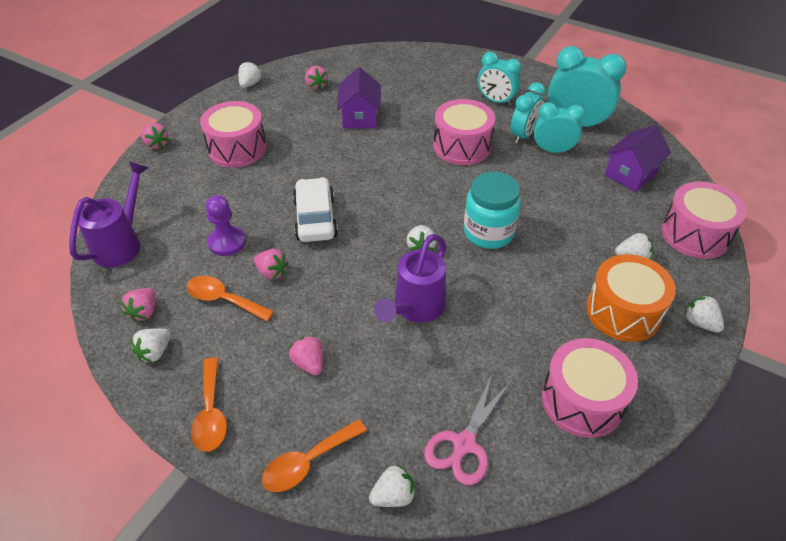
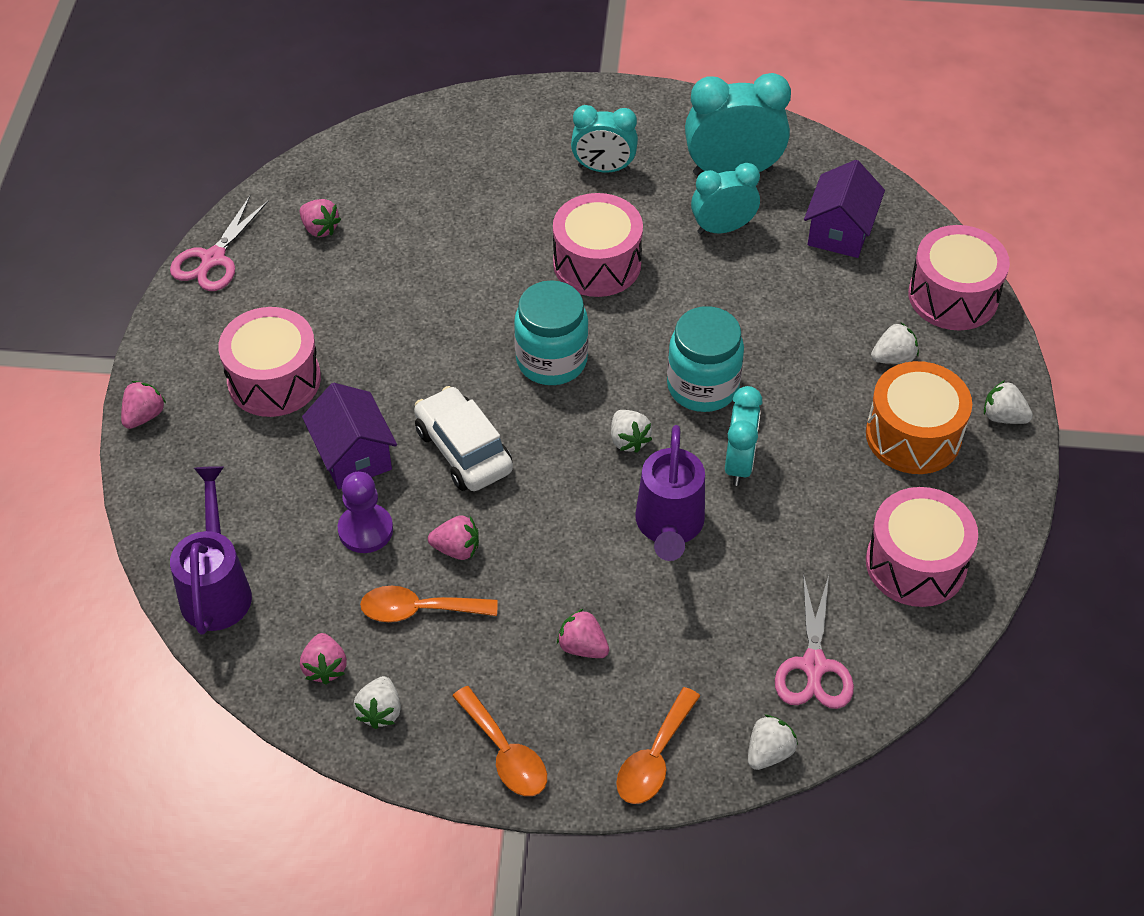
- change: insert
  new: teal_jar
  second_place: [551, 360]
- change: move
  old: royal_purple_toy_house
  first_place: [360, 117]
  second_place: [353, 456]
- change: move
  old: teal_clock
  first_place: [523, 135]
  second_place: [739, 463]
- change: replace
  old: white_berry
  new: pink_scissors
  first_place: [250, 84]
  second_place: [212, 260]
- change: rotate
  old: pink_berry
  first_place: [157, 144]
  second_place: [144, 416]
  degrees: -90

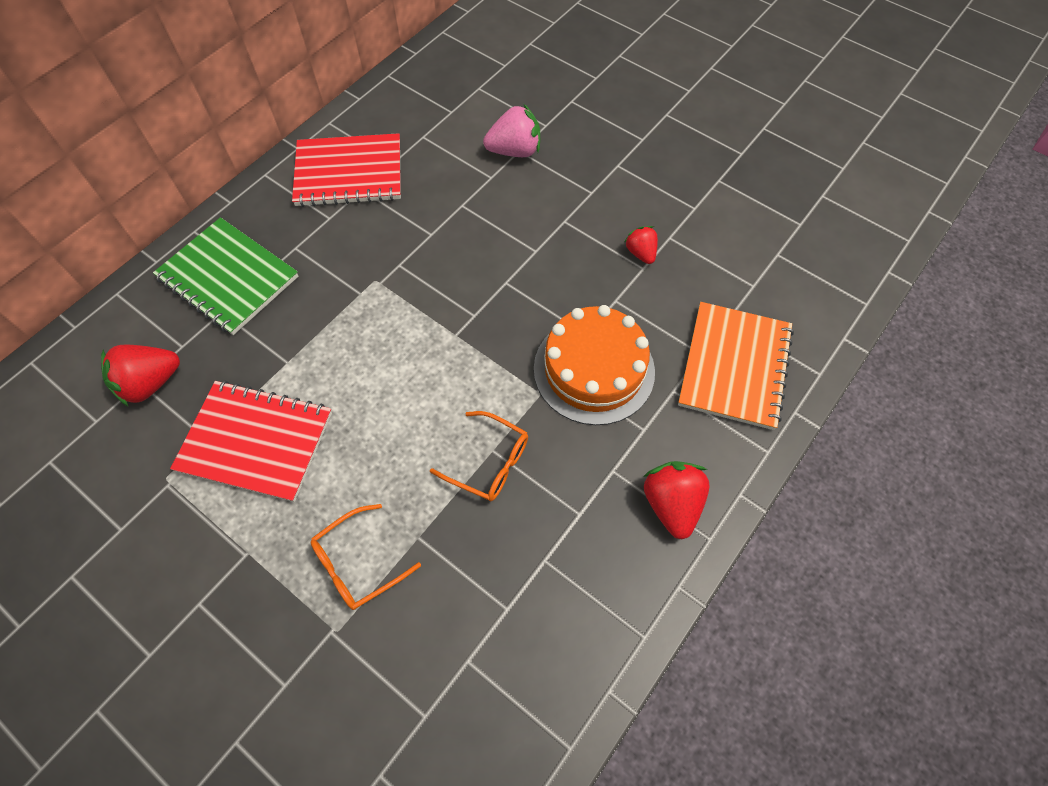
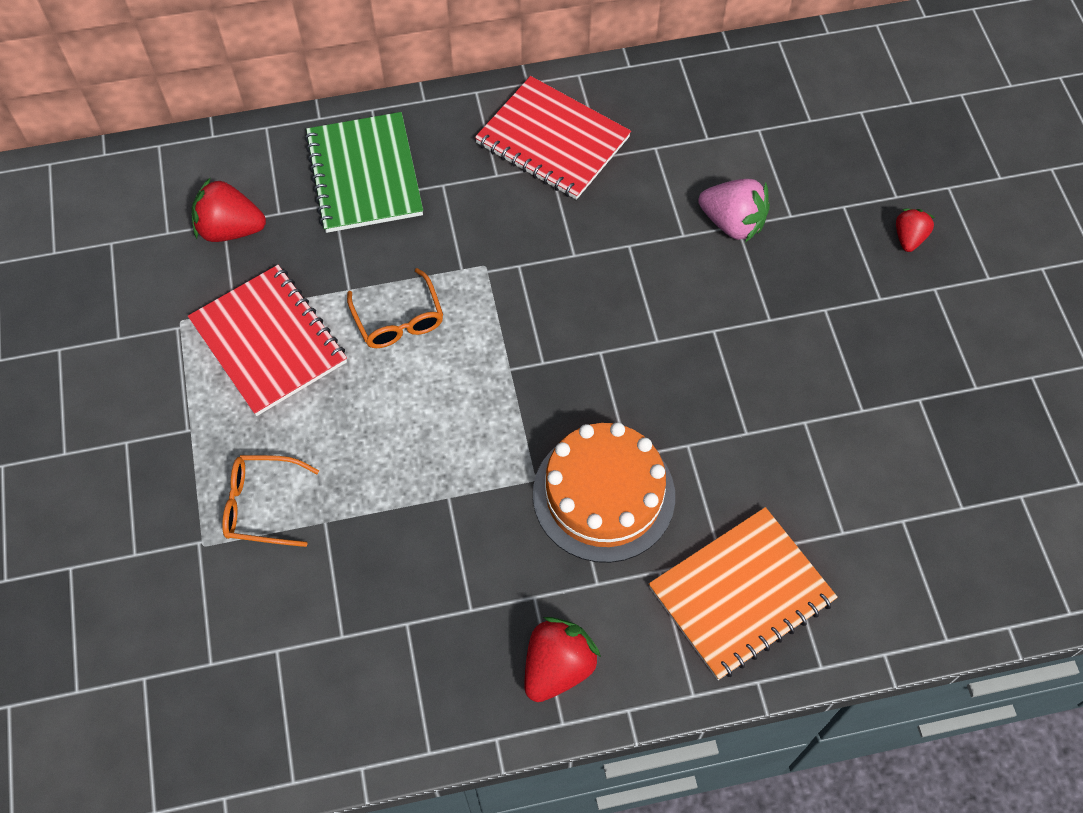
- change: move
  old: orange_eyeglasses
  first_place: [489, 462]
  second_place: [398, 319]
- change: move
  old: red_berry
  first_place: [641, 253]
  second_place: [909, 238]

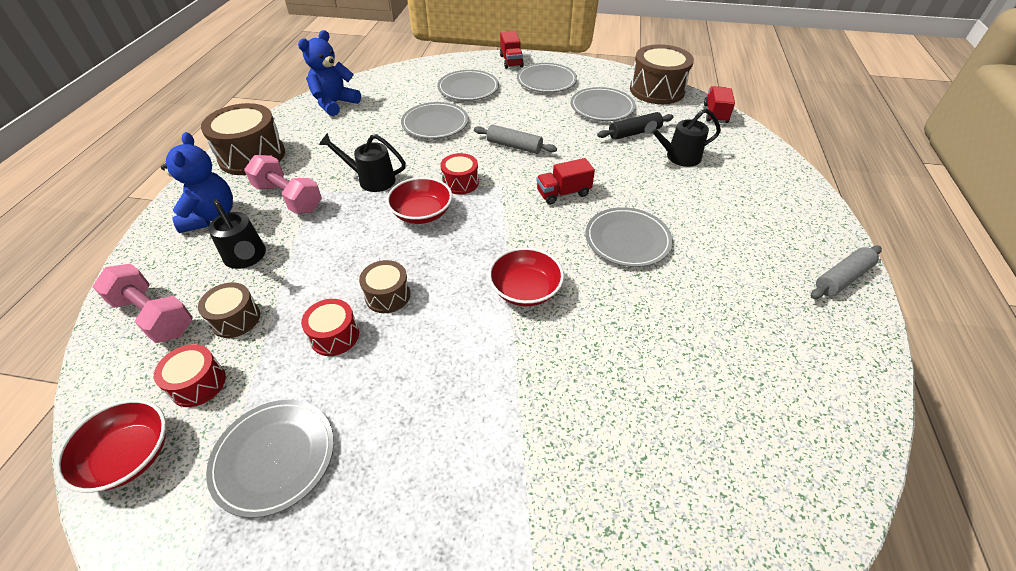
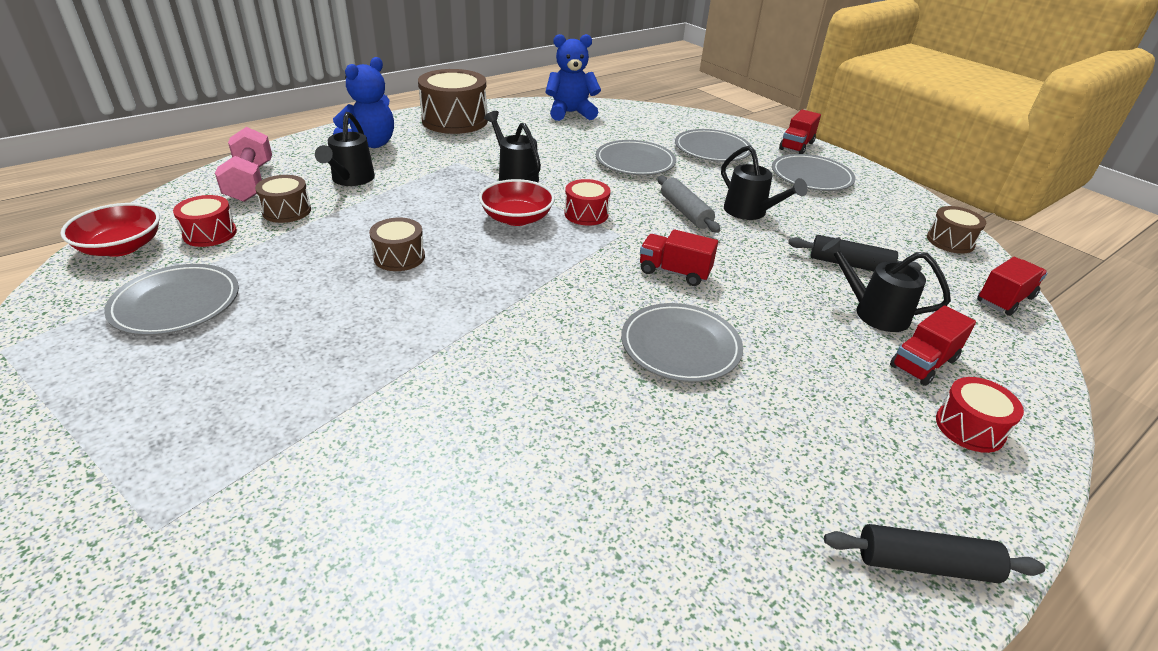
- change: delete
  old: pink_dumbbell
  first_place: [288, 198]
- change: delete
  old: red_serving_bowl
  first_place: [525, 290]
- change: delete
  old: ash-grey_plate
  first_place: [602, 107]
- change: insert
  new: ebony_sprinkling_can
  second_place: [750, 212]
- change: insert
  new: red_lorry
  second_place: [923, 363]
- change: move
  old: red_snare_drum
  first_place: [334, 336]
  second_place: [969, 428]
- change: recolor
  old: ash-grey_rolling_pin
  new: ebony_rolling_pin
  first_place: [842, 278]
  second_place: [925, 564]
- change: resize
  old: brown_snare_drum
  first_place: [657, 90]
  second_place: [950, 241]
  factor: 0.54

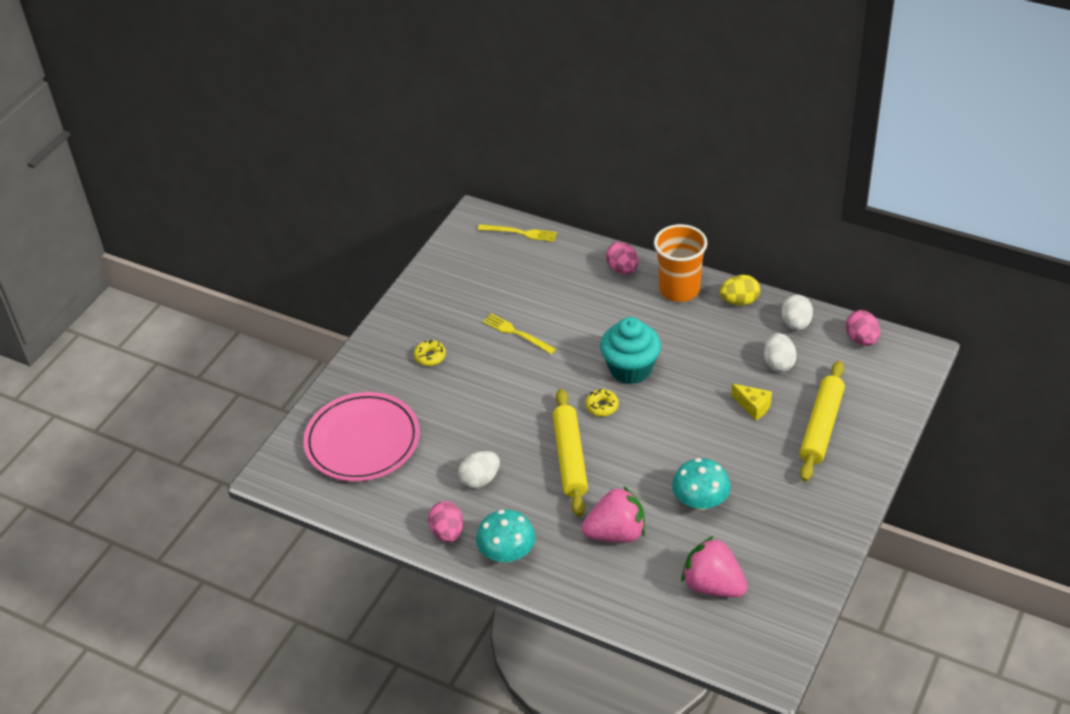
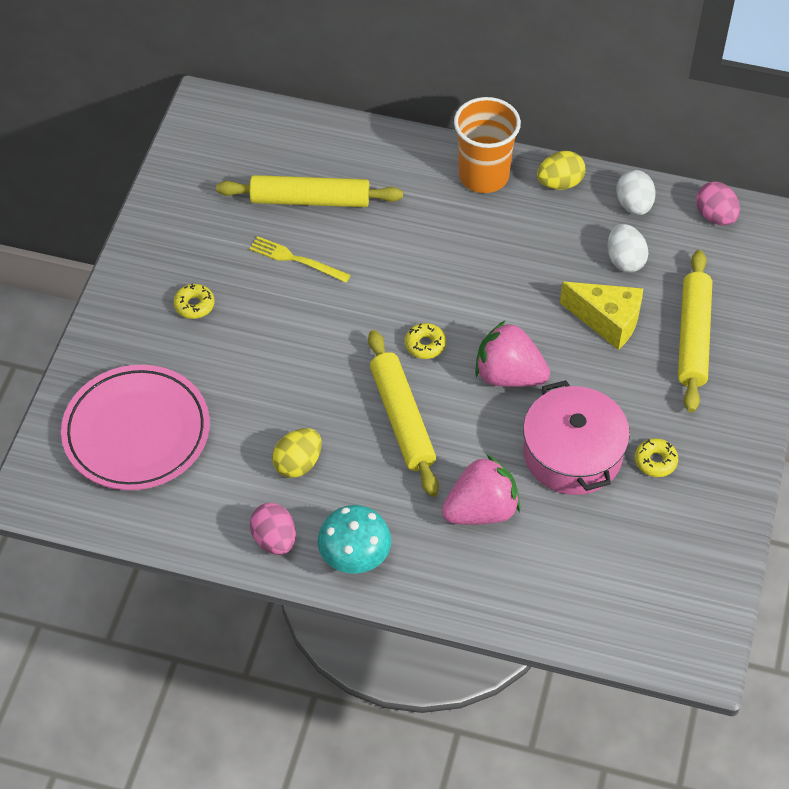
- change: delete
  old: golden_fork
  first_place: [520, 233]
- change: delete
  old: teal_muffin
  first_place: [630, 369]
- change: delete
  old: pink_egg
  first_place: [622, 269]
- change: insert
  new: golden_rolling_pin
  second_place: [310, 200]
- change: insert
  new: golden_doughnut
  second_place: [655, 461]
- change: move
  old: pink_berry
  first_place: [713, 585]
  second_place: [508, 375]
- change: replace
  old: teal_fungus
  new: pink_pot
  first_place: [700, 501]
  second_place: [572, 454]
- change: recolor
  old: white_egg
  new: golden_egg
  first_place: [480, 480]
  second_place: [298, 463]
- change: resize
  old: golden_cheese_wedge
  first_place: [753, 406]
  second_place: [607, 321]
  factor: 1.61

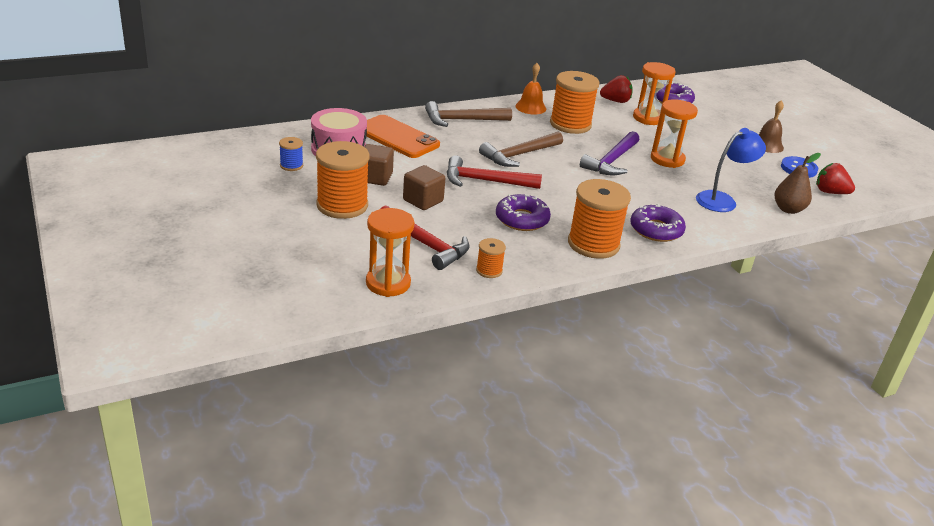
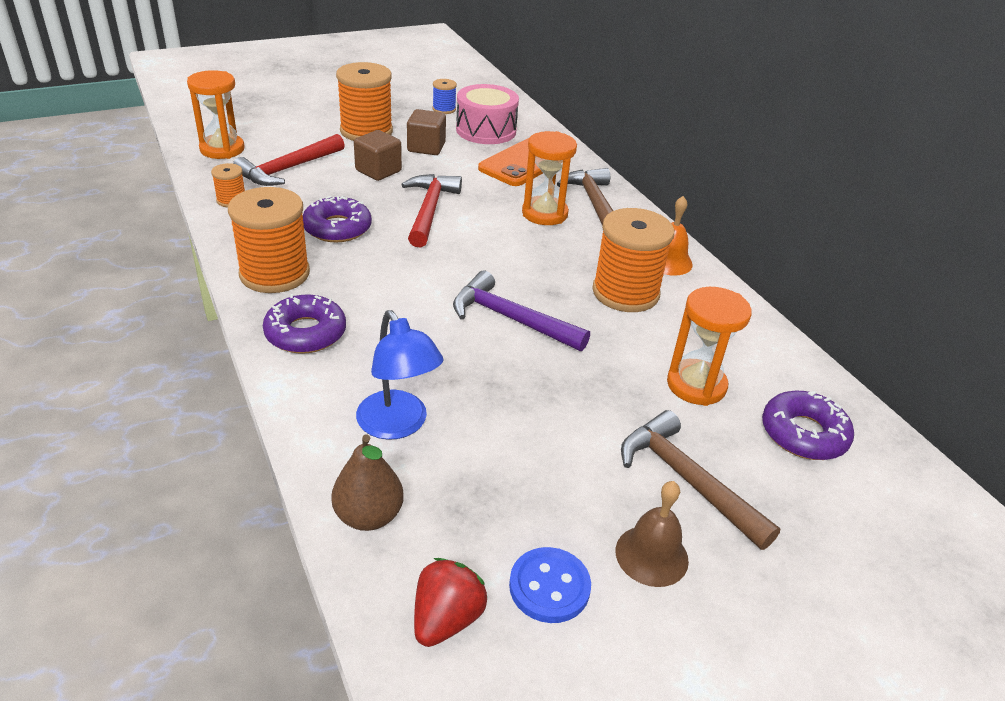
- change: delete
  old: red_berry
  first_place: [615, 101]
- change: move
  old: brown_carpenter's_hammer
  first_place: [519, 155]
  second_place: [687, 480]
- change: move
  old: orange_hourglass
  first_place: [667, 159]
  second_place: [544, 214]

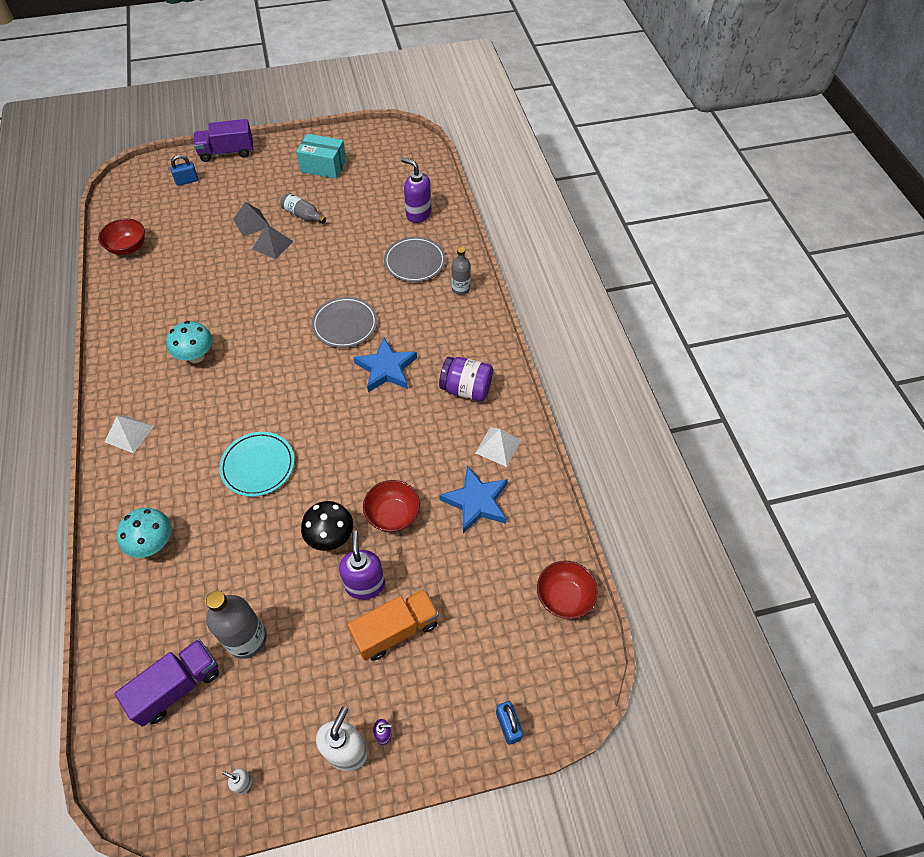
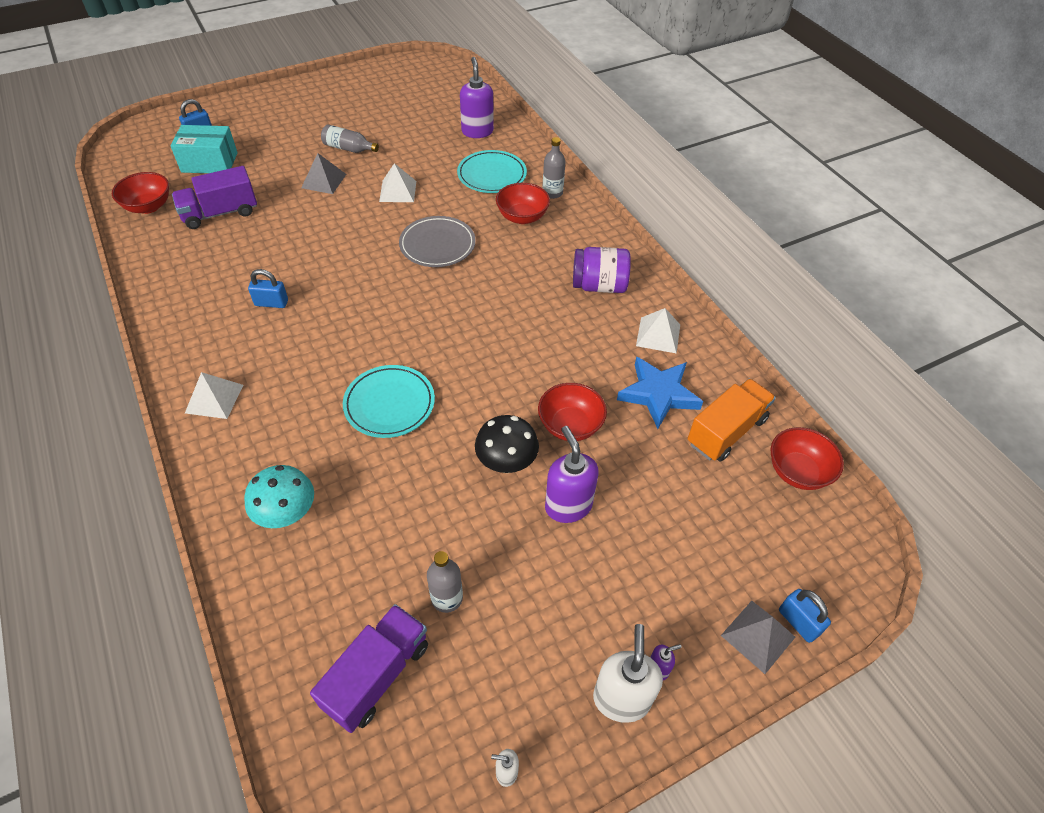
- change: delete
  old: royal_blue_star
  first_place: [386, 368]
- change: insert
  new: white_solid_pyramid
  second_place: [397, 191]
- change: insert
  new: red_serving_bowl
  second_place: [522, 217]
- change: move
  old: royal_purple_lorry
  first_place: [227, 152]
  second_place: [220, 213]
- change: move
  old: ash-grey_solid_pyramid
  first_place: [251, 223]
  second_place: [758, 636]
- change: move
  old: teal_box
  first_place: [323, 166]
  second_place: [209, 162]
- change: move
  old: orange_lorry
  first_place: [396, 630]
  second_place: [726, 431]
- change: replace
  old: teal_fungus
  new: royal_blue_padlock
  first_place: [196, 356]
  second_place: [271, 303]
- change: recolor
  old: ash-grey_plate
  new: teal_plate
  first_place: [415, 262]
  second_place: [492, 175]
- change: rotate
  old: royal_purple_pump_bottle
  first_place: [418, 214]
  second_place: [477, 131]
  degrees: 60
- change: resize
  old: ash-grey_drink_bottle
  first_place: [247, 639]
  second_place: [447, 598]
  factor: 0.61

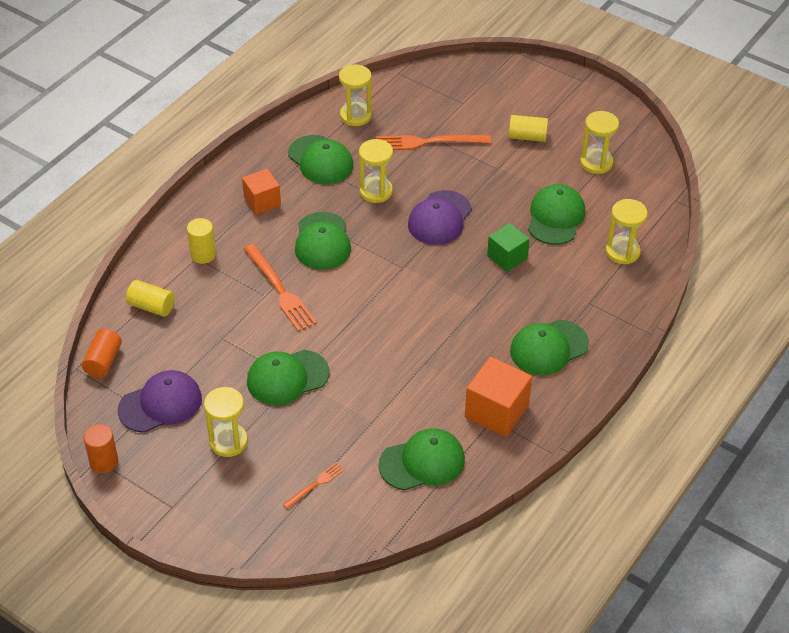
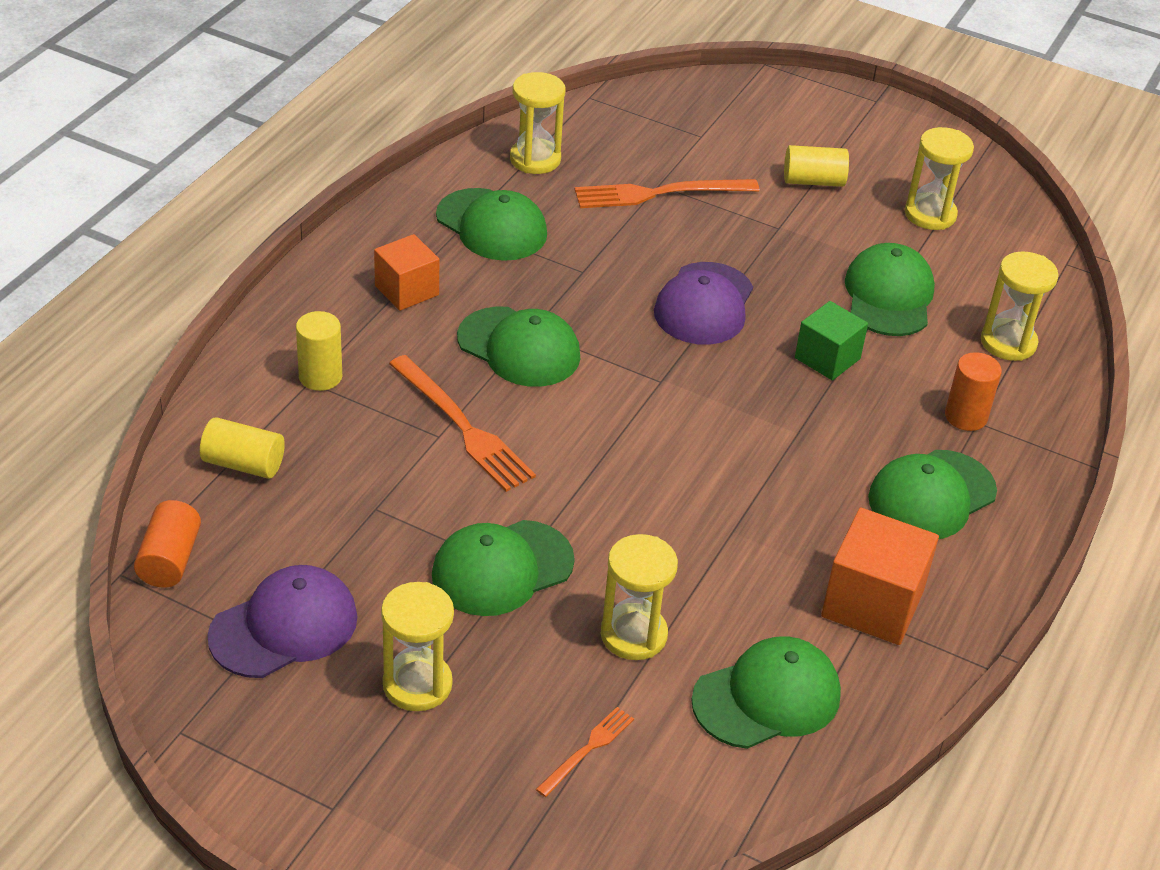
- change: move
  old: orange_cylinder_shape
  first_place: [104, 462]
  second_place: [965, 416]
- change: move
  old: golden_hourglass
  first_place: [376, 191]
  second_place: [633, 635]
- change: rotate
  old: emerald_baseball_cap
  first_place: [322, 241]
  second_place: [519, 348]
  degrees: -45

